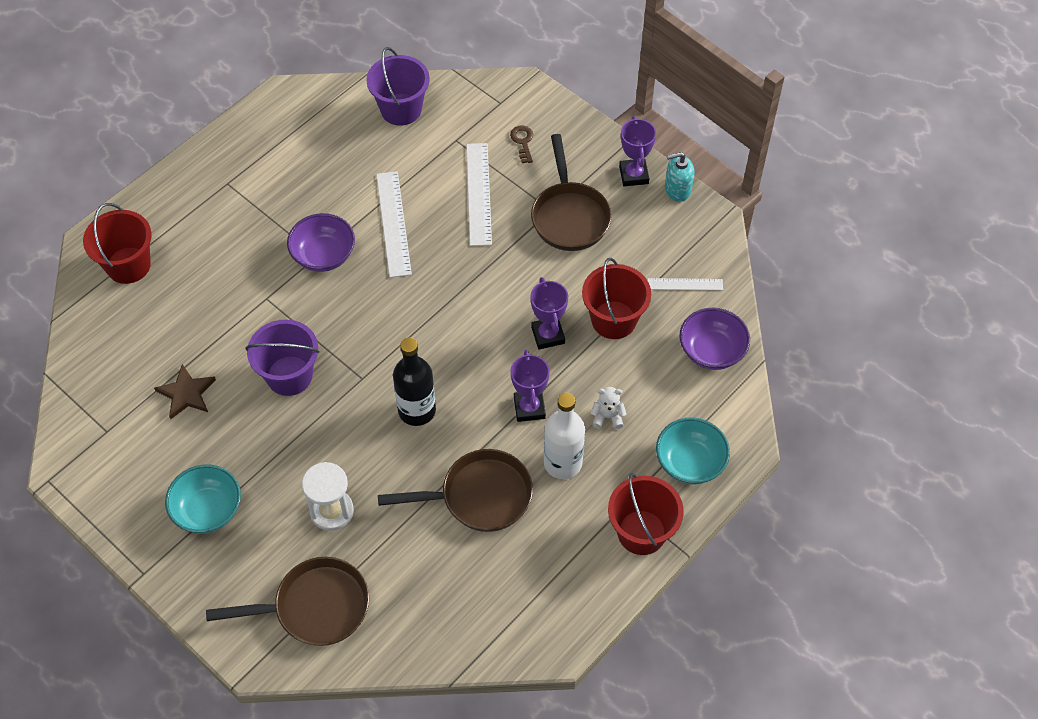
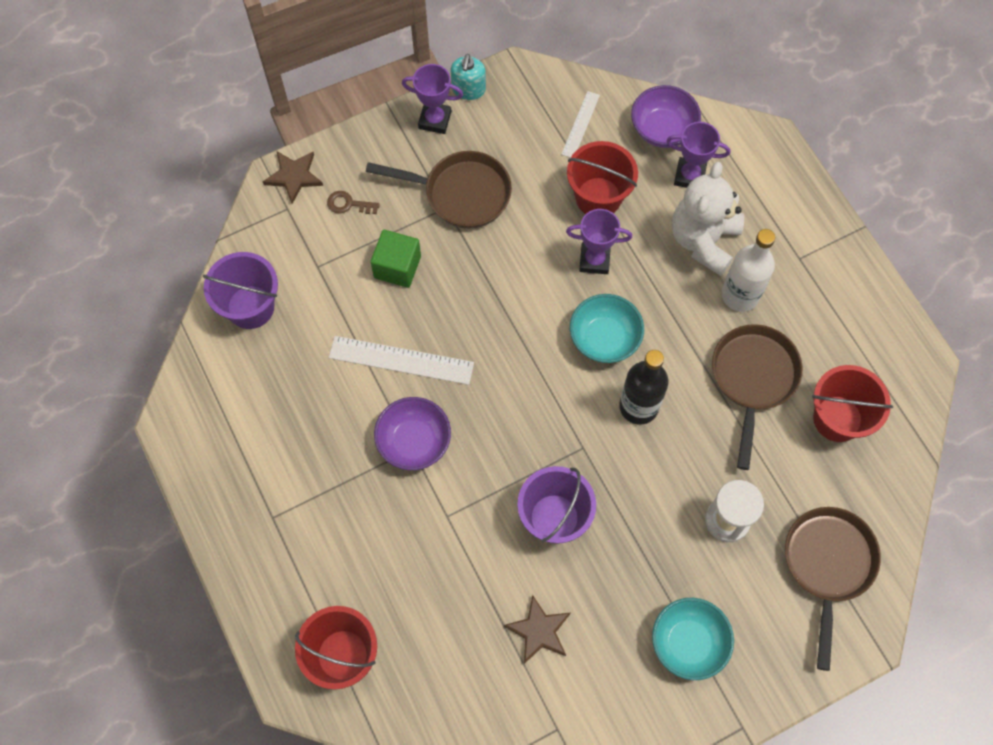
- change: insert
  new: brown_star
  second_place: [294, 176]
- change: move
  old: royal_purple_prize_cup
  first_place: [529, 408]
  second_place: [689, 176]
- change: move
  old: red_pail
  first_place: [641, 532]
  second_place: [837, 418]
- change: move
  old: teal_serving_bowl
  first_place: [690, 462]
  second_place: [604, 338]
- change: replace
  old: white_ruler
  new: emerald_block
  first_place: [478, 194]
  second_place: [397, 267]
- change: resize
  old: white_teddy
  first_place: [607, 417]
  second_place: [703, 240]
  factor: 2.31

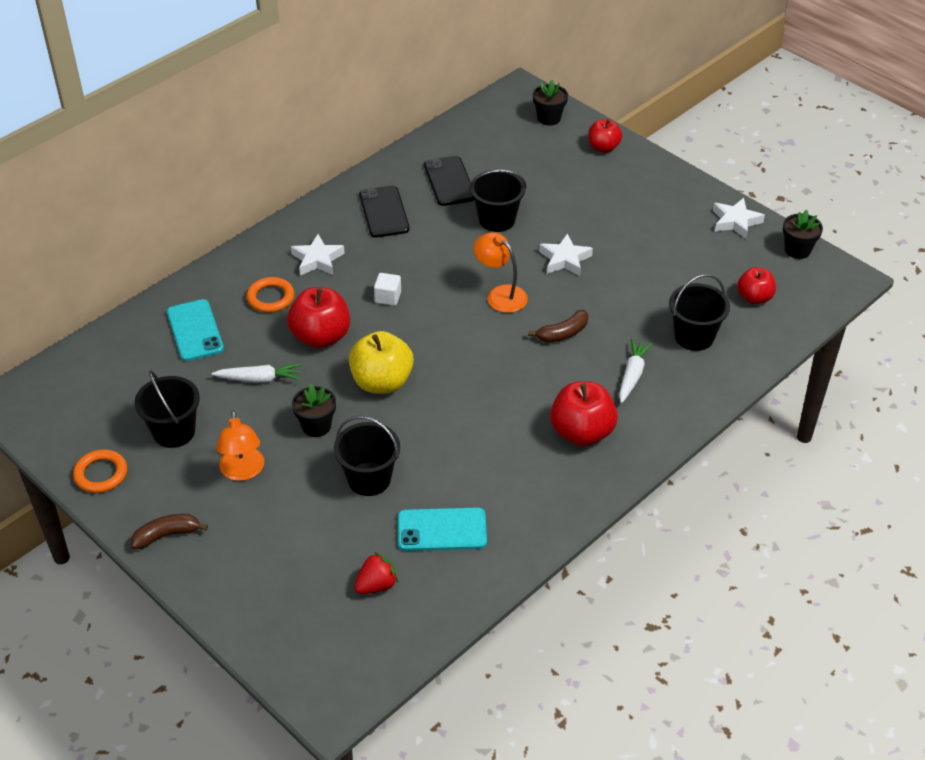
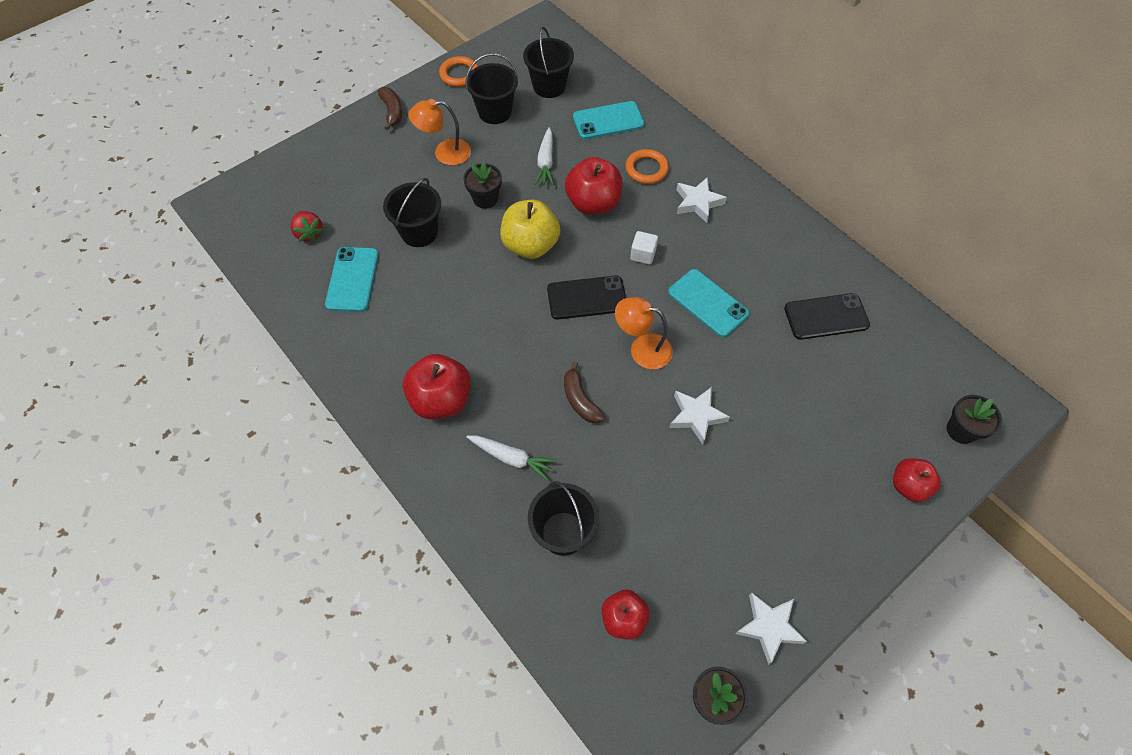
- change: insert
  new: teal_smartphone
  second_place: [708, 303]
- change: move
  old: ebony_smartphone
  first_place: [384, 212]
  second_place: [587, 298]
- change: move
  old: ebony_pail
  first_place: [497, 220]
  second_place: [549, 86]
- change: rotate
  old: orange_reading_lamp
  first_place: [500, 294]
  second_place: [642, 349]
  degrees: -120

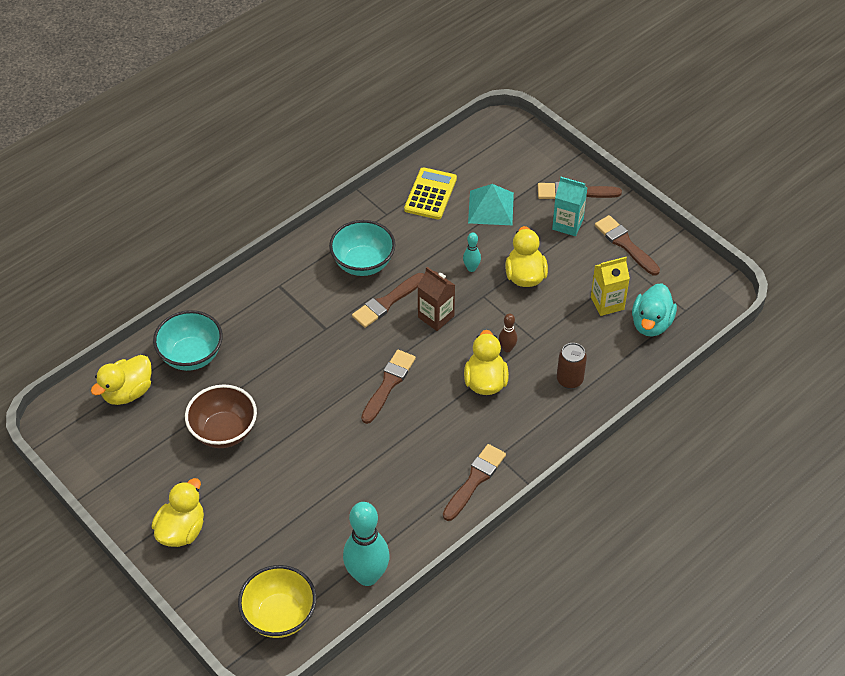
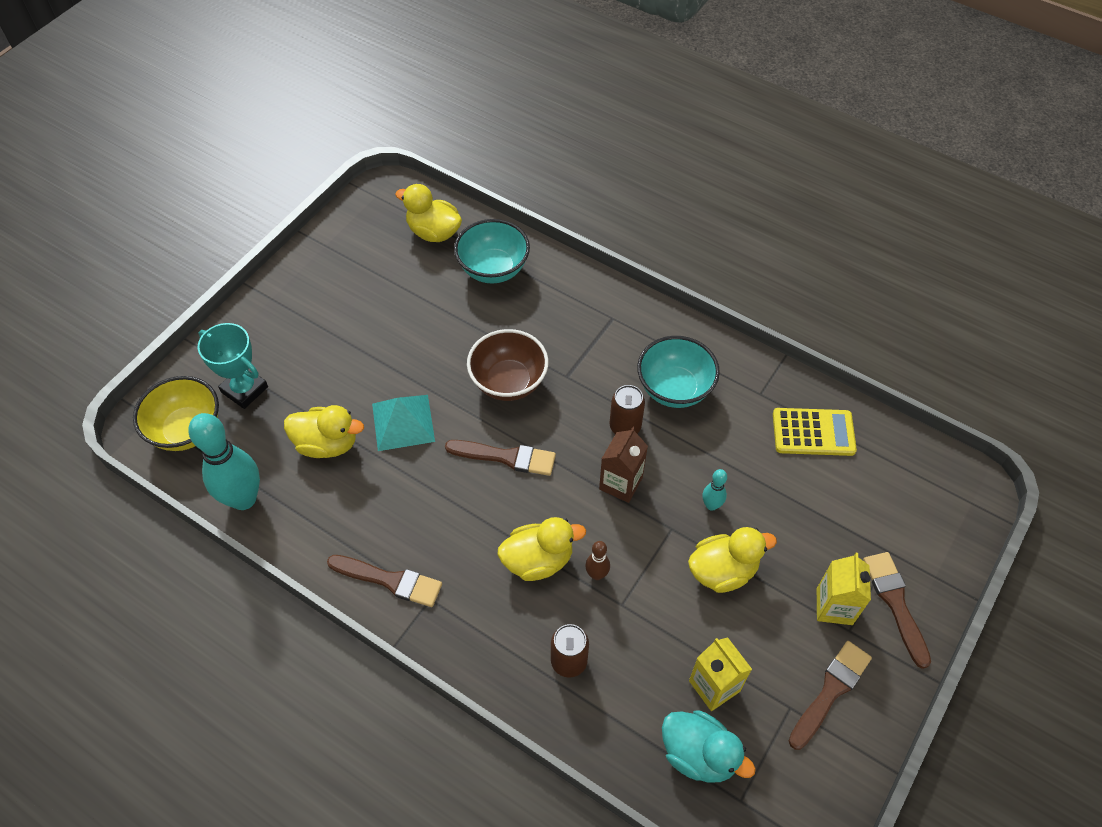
- change: insert
  new: teal_prize_cup
  second_place: [244, 389]
- change: move
  old: golden_toy_duck
  first_place: [182, 530]
  second_place: [327, 444]
- change: move
  old: brown_serving_bowl
  first_place: [224, 431]
  second_place: [508, 382]
- change: move
  old: teal_solid_pyramid
  first_place: [490, 207]
  second_place: [403, 422]
- change: replace
  old: brown_paintbrush
  new: brown_can
  first_place: [387, 302]
  second_place: [625, 427]
- change: recolor
  old: teal_milk_carton
  new: golden_milk_carton
  first_place: [567, 224]
  second_place: [834, 606]
- change: rotate
  old: teal_toy_duck
  first_place: [651, 323]
  second_place: [699, 754]
  degrees: -150

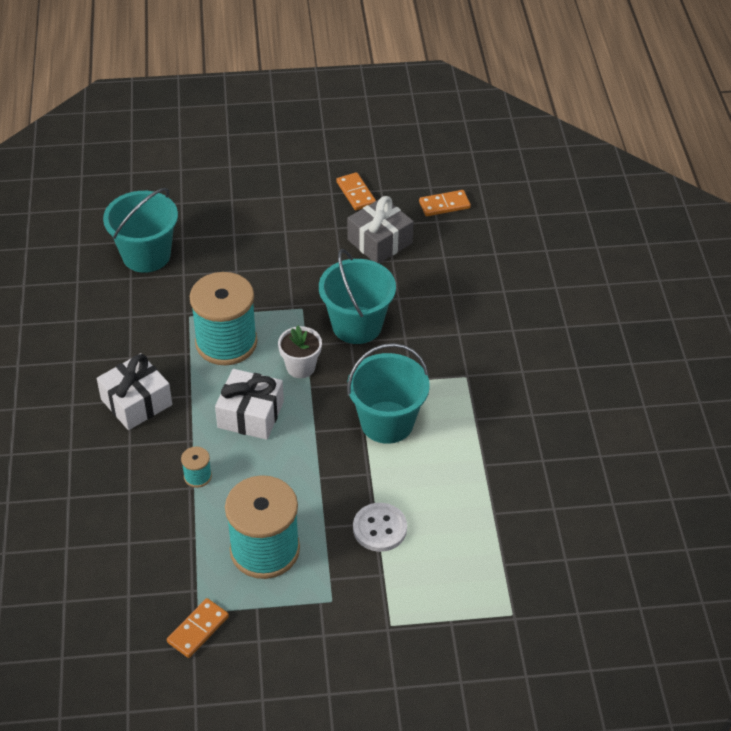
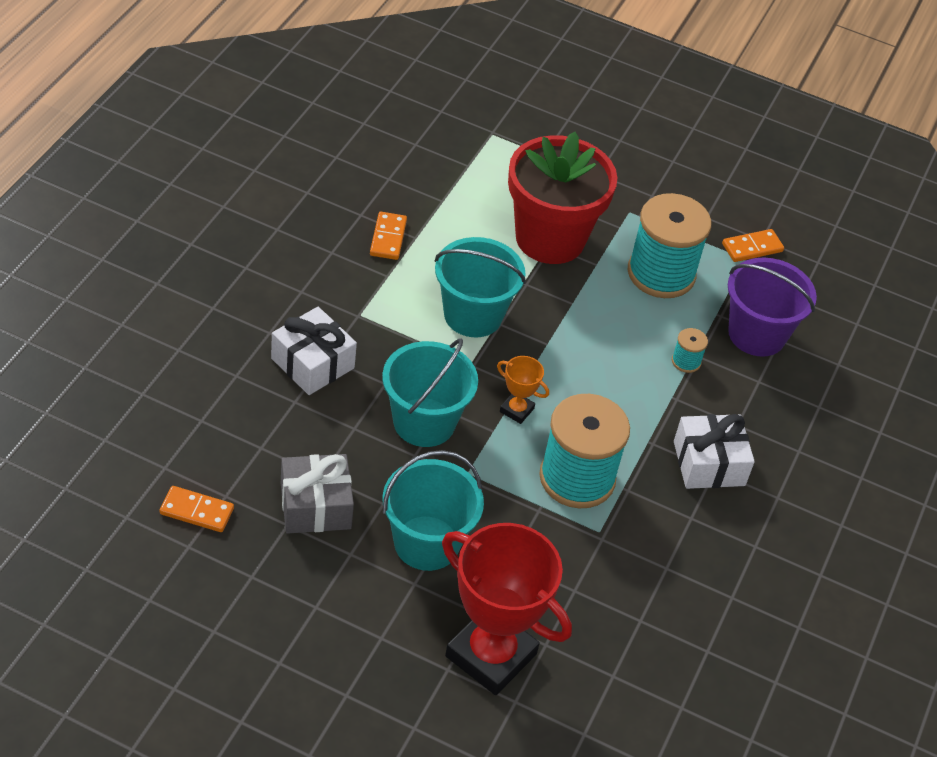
- change: insert
  new: red_prize_cup
  second_place: [491, 655]
- change: insert
  new: royal_purple_pail
  second_place: [756, 334]
- change: move
  old: teal_pail
  first_place: [146, 255]
  second_place: [426, 543]
- change: move
  old: white_present
  first_place: [250, 415]
  second_place: [312, 363]
- change: move
  old: orange_domino_tile
  first_place: [356, 193]
  second_place: [388, 238]
- change: replace
  old: white_plant_pot
  new: orange_prize_cup
  first_place: [300, 367]
  second_place: [516, 410]
- change: replace
  old: white_shirt_button
  new: red_plant_pot
  first_place: [379, 528]
  second_place: [550, 239]

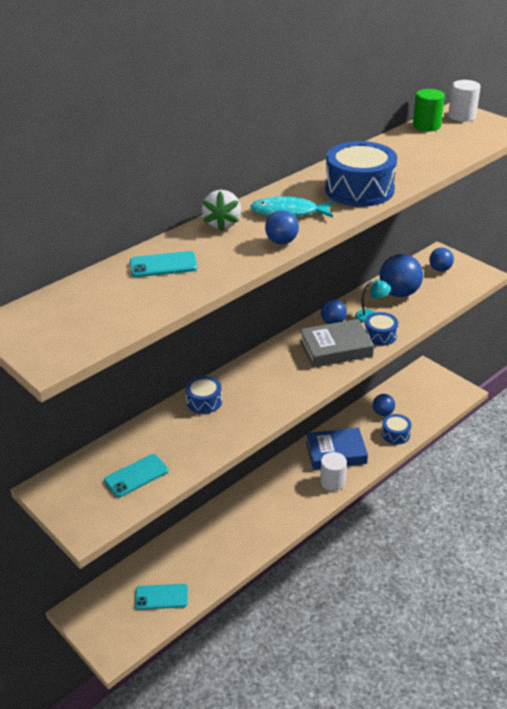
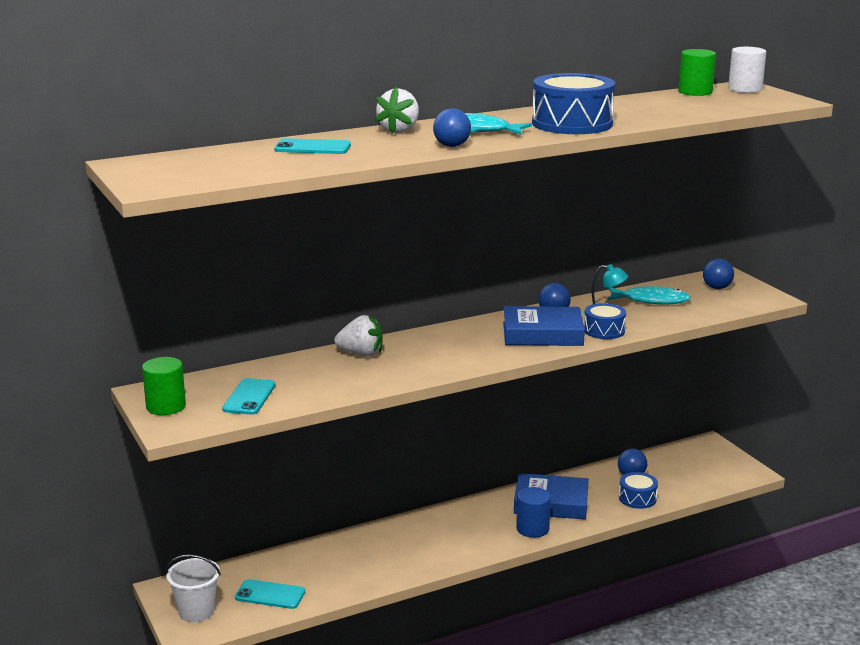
- change: insert
  new: emerald_cylinder_shape
  second_place: [166, 406]
- change: insert
  new: white_pail
  second_place: [196, 611]
- change: replace
  old: royal_blue_snare_drum
  new: white_berry
  first_place: [204, 401]
  second_place: [361, 354]
- change: replace
  old: royal_blue_ball
  new: teal_toy_fish
  first_place: [399, 293]
  second_place: [651, 300]
- change: recolor
  old: ash-grey_hardcover
  new: royal_blue_hardcover
  first_place: [335, 348]
  second_place: [542, 334]
- change: recolor
  old: white_cylinder_shape
  new: royal_blue_cylinder_shape
  first_place: [332, 482]
  second_place: [532, 529]
- change: rotate
  old: teal_smartphone
  first_place: [136, 475]
  second_place: [249, 397]
  degrees: -60

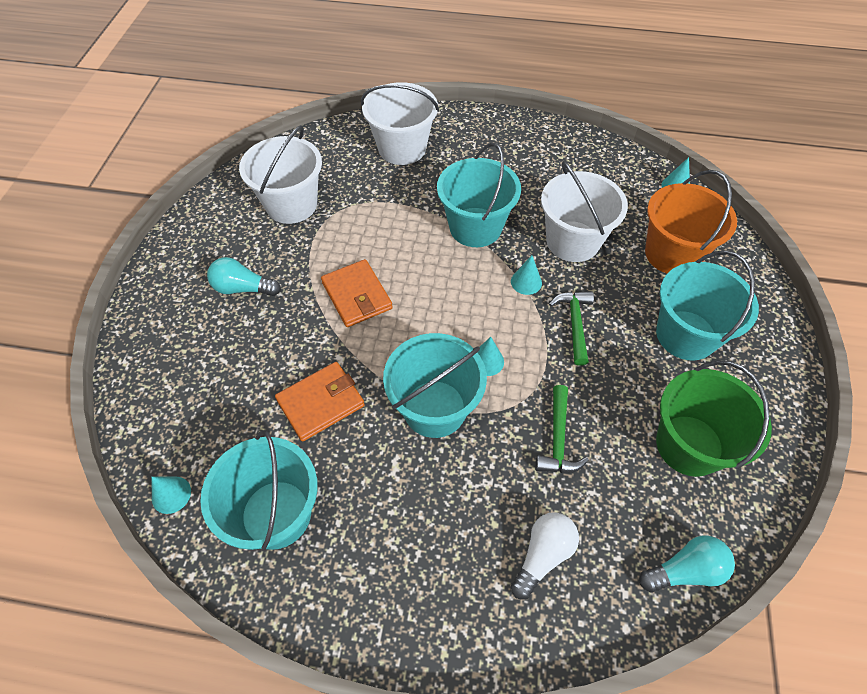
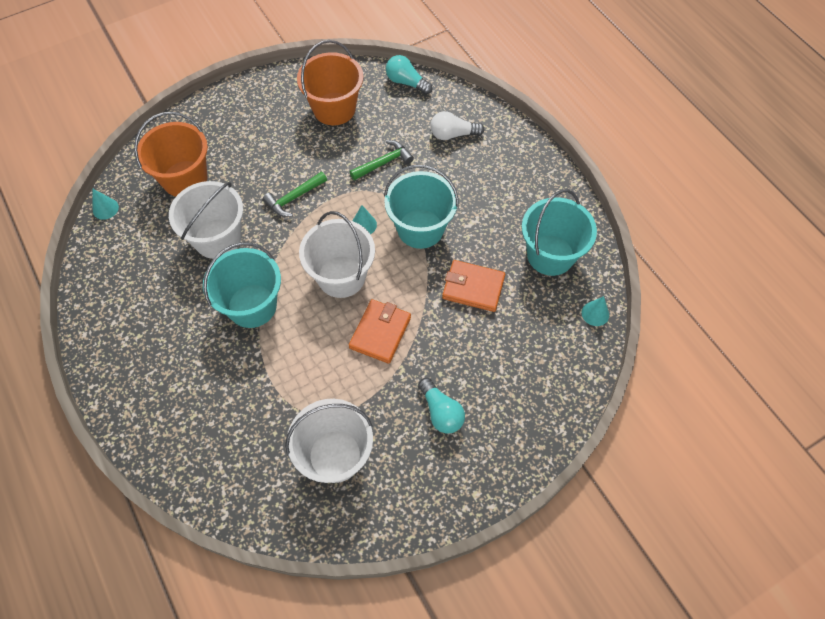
- change: delete
  old: teal_cone
  first_place: [526, 282]
- change: delete
  old: teal_pail
  first_place: [686, 335]
- change: move
  old: white_pail
  first_place: [402, 148]
  second_place: [341, 276]
- change: recolor
  old: emerald_pail
  new: orange_pail
  first_place: [689, 445]
  second_place: [334, 109]

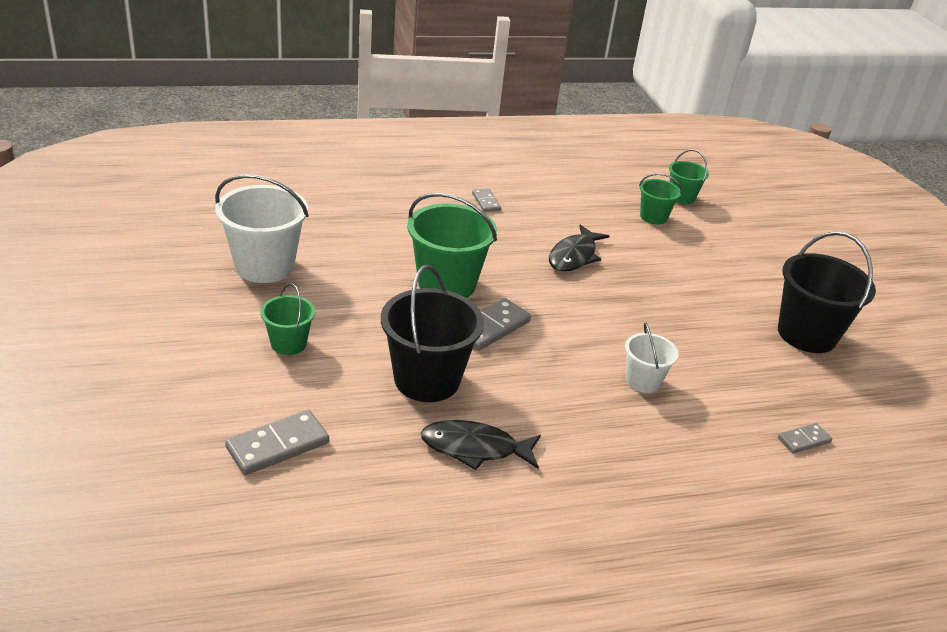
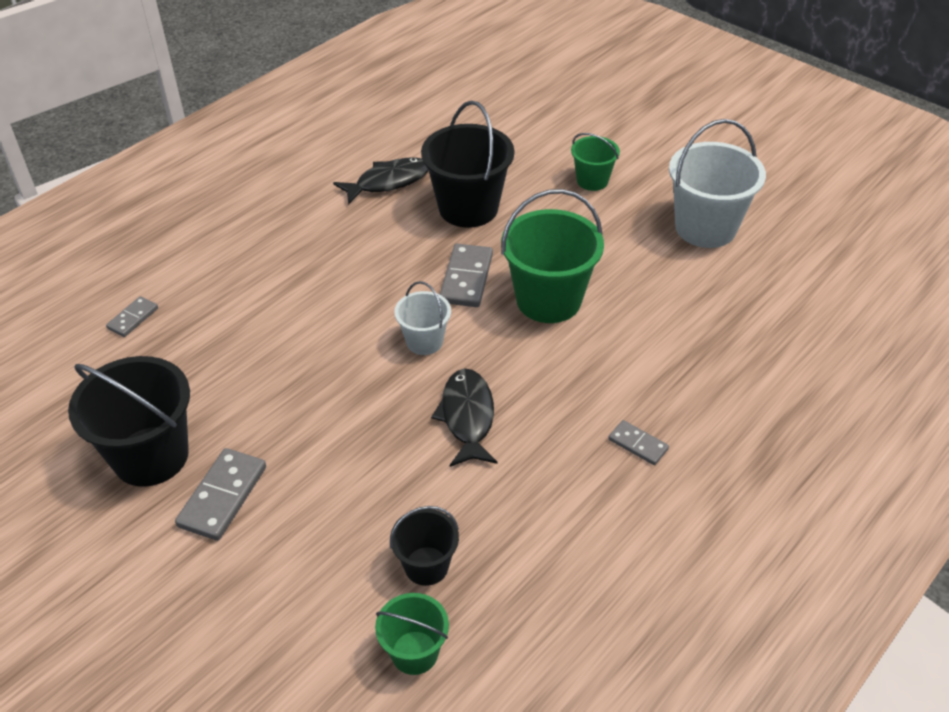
- change: move
  old: ash-grey_domino_tile
  first_place: [278, 445]
  second_place: [222, 496]
- change: move
  old: white_pail
  first_place: [643, 381]
  second_place: [424, 341]
- change: recolor
  old: emerald_pail
  new: ebony_pail
  first_place: [653, 217]
  second_place: [426, 566]

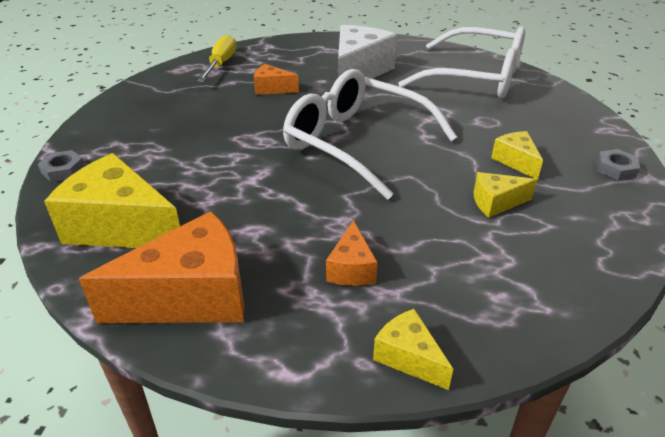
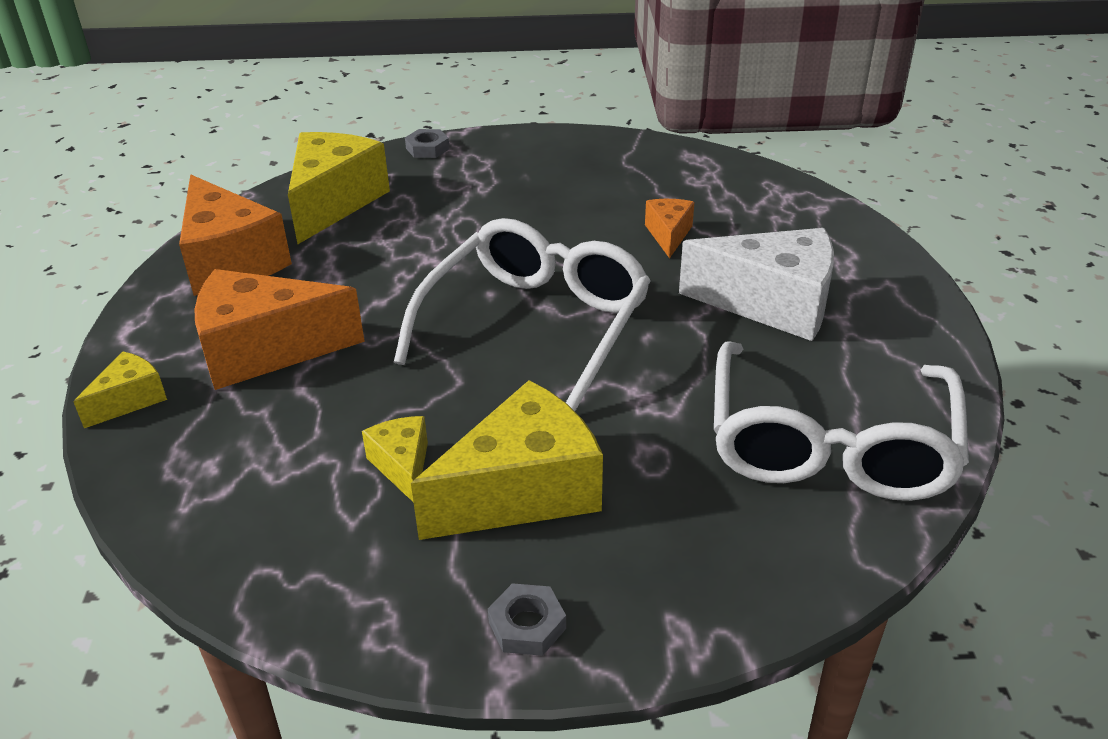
- change: delete
  old: golden_flat_screwdriver
  first_place: [220, 64]
- change: resize
  old: orange_cheese_wedge
  first_place: [351, 268]
  second_place: [265, 350]
  factor: 2.0
- change: resize
  old: golden_cheese_wedge
  first_place: [515, 161]
  second_place: [522, 491]
  factor: 2.0

